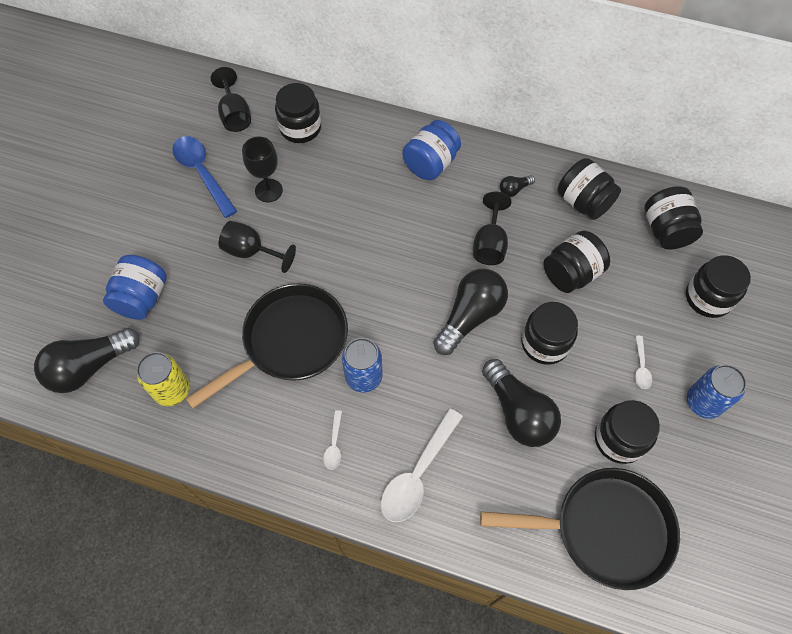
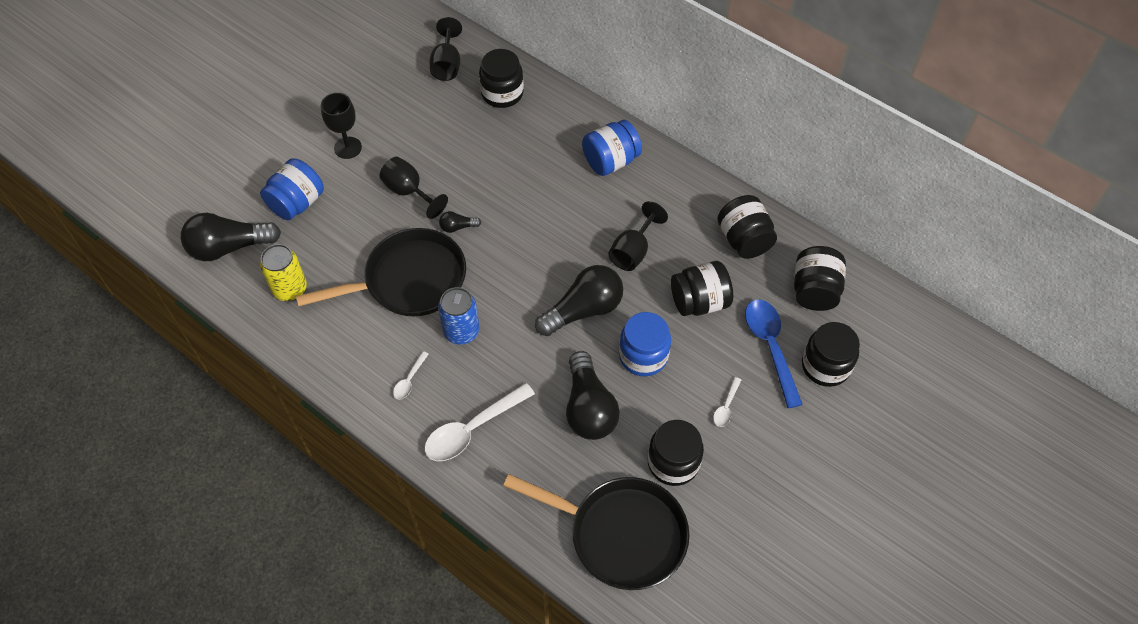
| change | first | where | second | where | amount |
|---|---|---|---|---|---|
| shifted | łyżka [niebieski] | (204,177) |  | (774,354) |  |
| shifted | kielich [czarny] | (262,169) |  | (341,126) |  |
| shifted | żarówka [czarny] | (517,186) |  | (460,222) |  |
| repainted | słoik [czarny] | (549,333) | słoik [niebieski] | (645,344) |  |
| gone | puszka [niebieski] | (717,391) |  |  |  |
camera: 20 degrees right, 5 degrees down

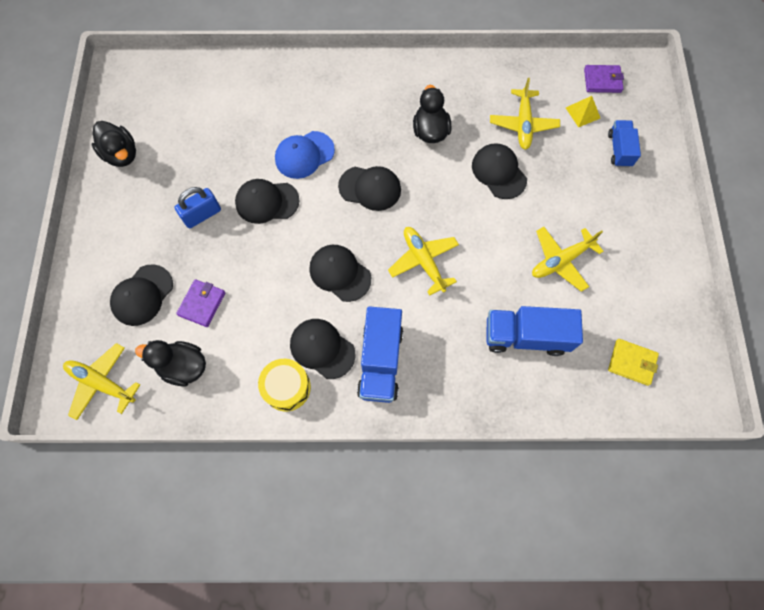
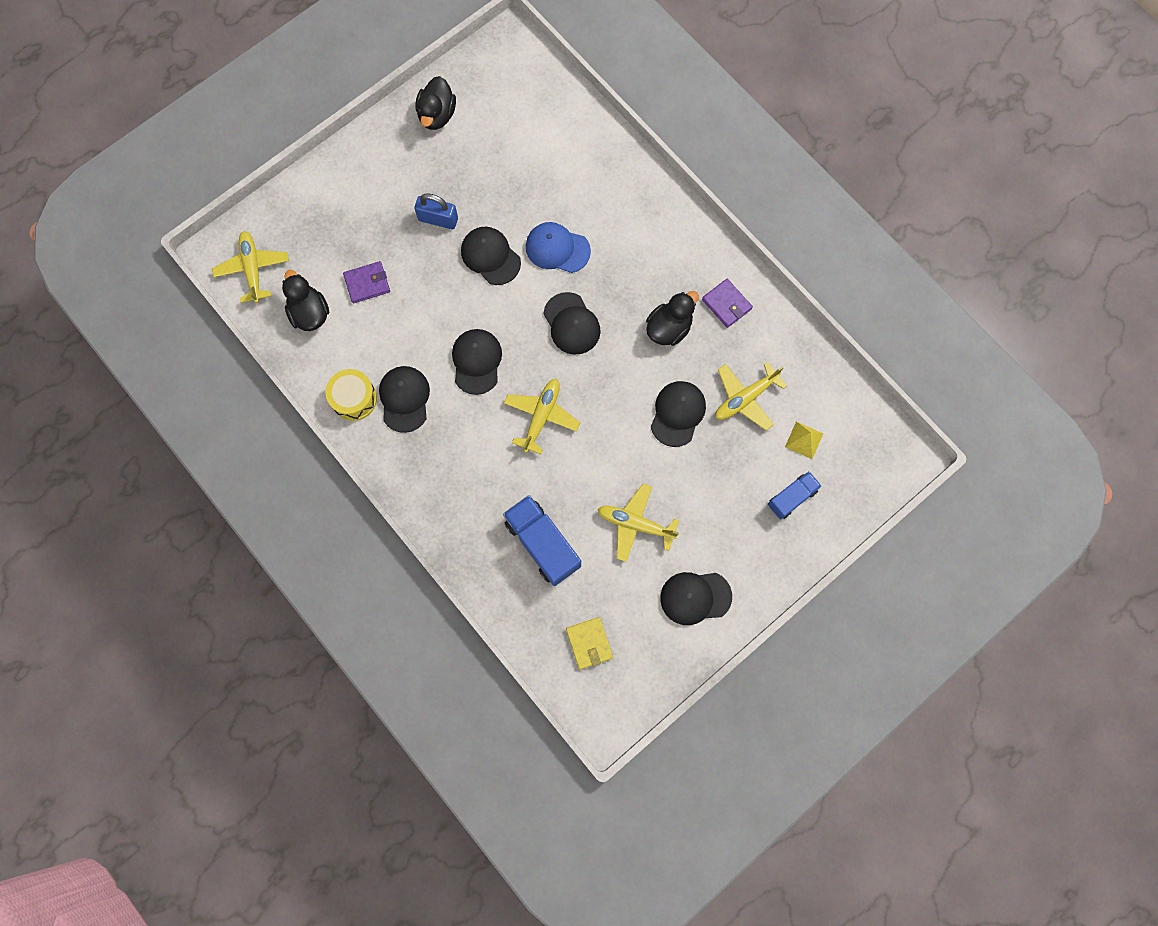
| change | first | where | second | where | amount |
|---|---|---|---|---|---|
| shifted | czapka [czarny] | (141,295) |  | (696,598) |  |
| gone | ciężarówka [niebieski] | (380,354) |  |  |  |
| shifted | portfel [fioletowy] | (604,79) |  | (727,303) |  |
camera: 50 degrees right, 5 degrees up

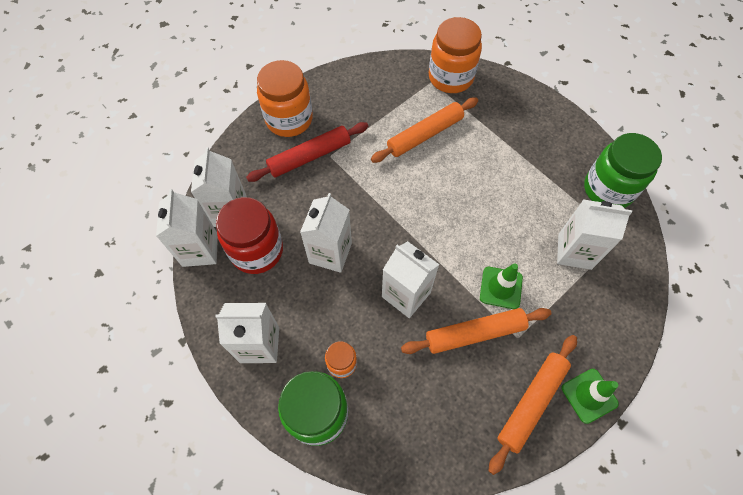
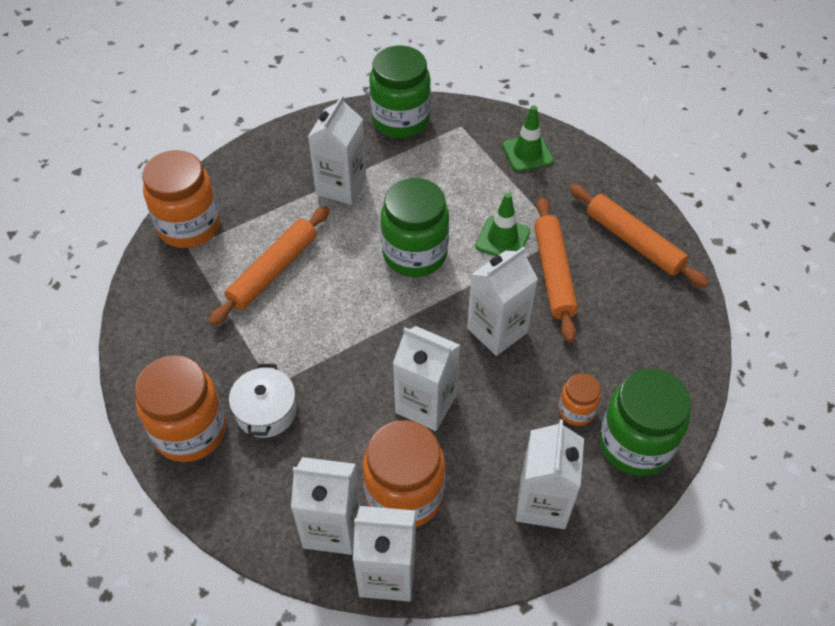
| change | first | where | second | where | amount |
|---|---|---|---|---|---|
| repainted | słoik [czerwony] | (249,235) | słoik [pomarańczowy] | (404,473) |  |
| swapped | wałek do ciasta [czerwony] | (307,152) | garnek [biały] | (263,401) |  |
| rotated | wałek do ciasta [pomarańczowy] | (424,130) |  | (269,266) | 60 degrees clockwise |
| shifted | karton mleka [biały] | (594,234) |  | (337,150) |  |
| shifted | pachołek [zielony] | (590,396) |  | (528,139) |  |
| new |  |  | słoik [zielony] | (415,227) |  |
camera: 80 degrees left, 10 degrees down

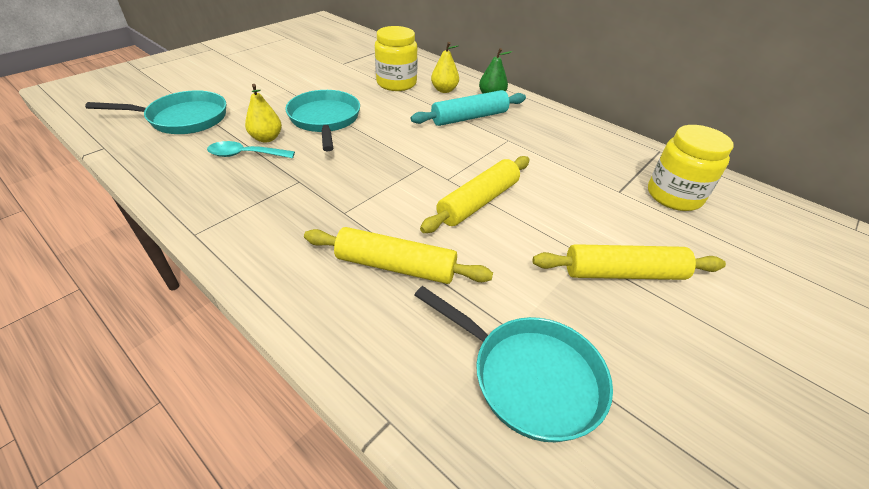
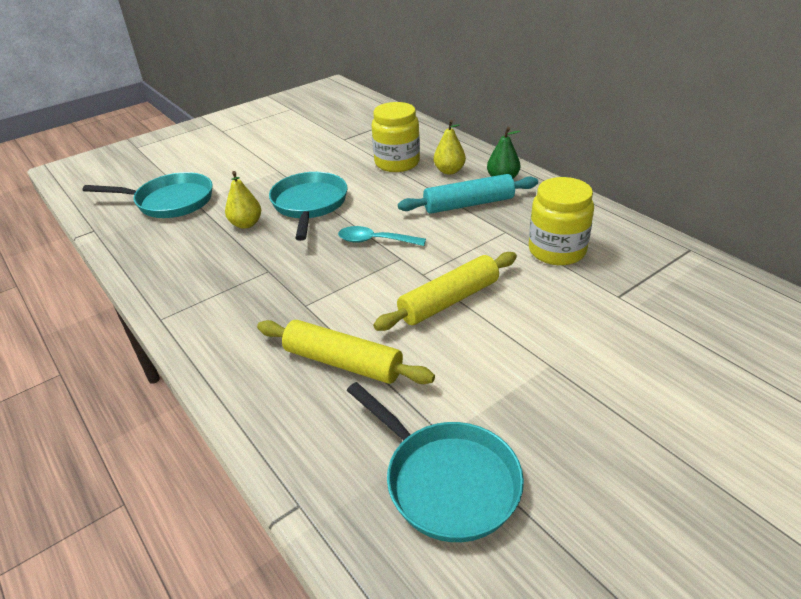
| change | first | where | second | where | amount |
|---|---|---|---|---|---|
| shifted | łyżka [turkusowy] | (251,149) |  | (382,236) |  |
| gone | wałek do ciasta [żółty] | (629,262) |  |  |  |
| shifted | słoik [żółty] | (690,168) |  | (561,221) |  |
camera: 15 degrees right, 5 degrees down

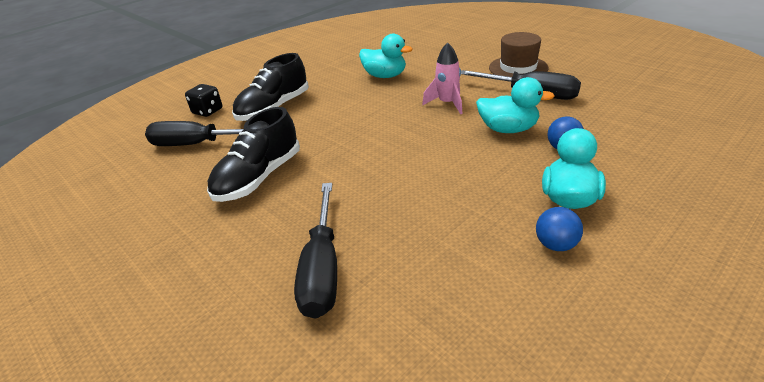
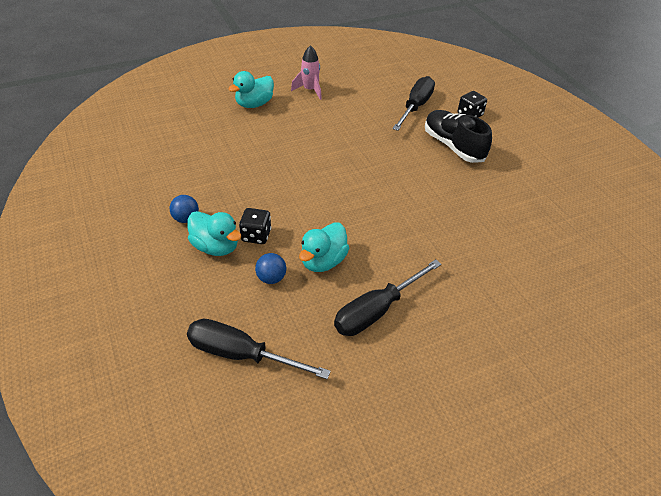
| change | first | where | second | where | amount |
|---|---|---|---|---|---|
| gone | but [czarny] | (253,154) |  |  |  |
| shifted | śrubokręt [czarny] | (315,251) |  | (259,349) |  |
| shifted | kaczka [turkusowy] | (386,56) |  | (251,89) |  |
| shifted | rakieta [różowy] | (442,78) |  | (306,72) |  |
| gone | kapelusz [brązowy] | (519,54) |  |  |  |
| new |  |  | kostka do gry [czarny] | (255,226) |  |
camera: 105 degrees right, 10 degrees up

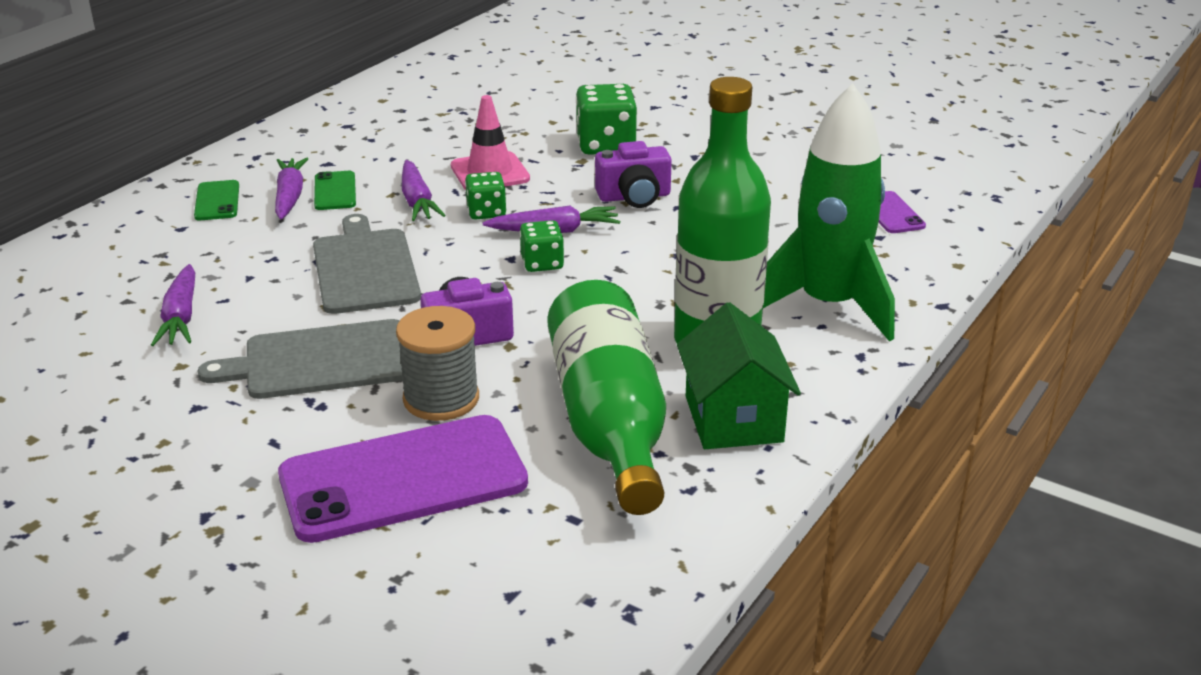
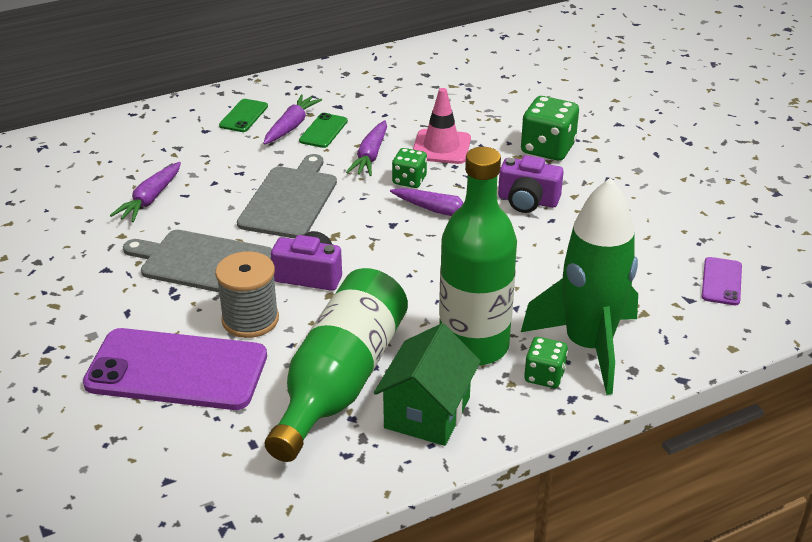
| change | first | where | second | where | amount |
|---|---|---|---|---|---|
| shifted | kostka do gry [zielony] | (542,246) |  | (546,362) |  |
camera: 30 degrees right, 5 degrees up

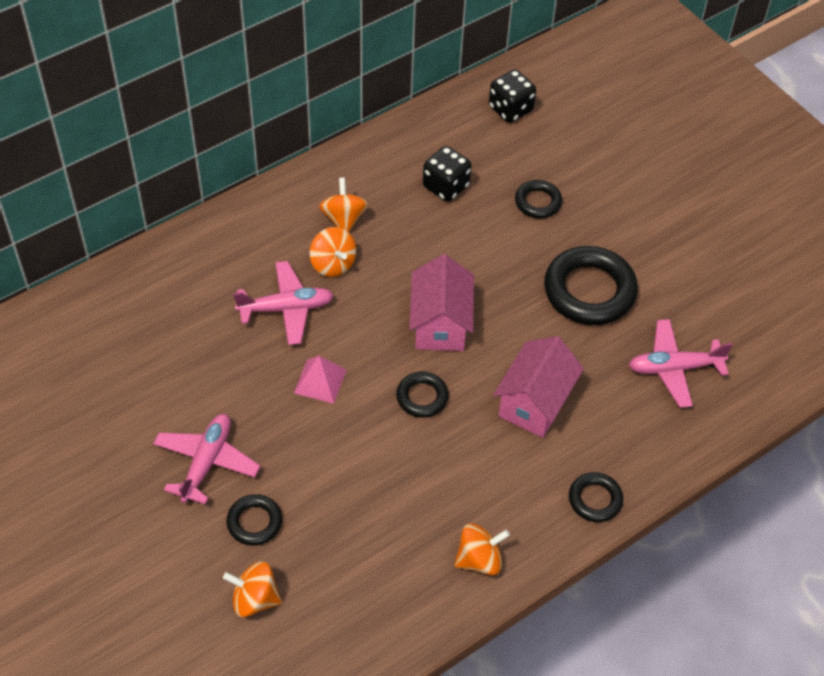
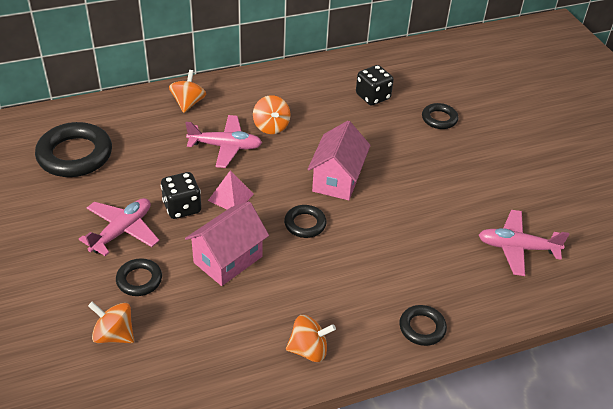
| change | first | where | second | where | amount |
|---|---|---|---|---|---|
| shifted | bączek [pomarańczowy] | (343,205) |  | (187,91) |  |
| shifted | kostka do gry [czarny] | (512,96) |  | (181,195) |  |
| shifted | domek [różowy] | (538,387) |  | (227,243) |  |
| shifted | pierścień [czarny] | (591,285) |  | (73,149) |  |
camera: 15 degrees right, 10 degrees down

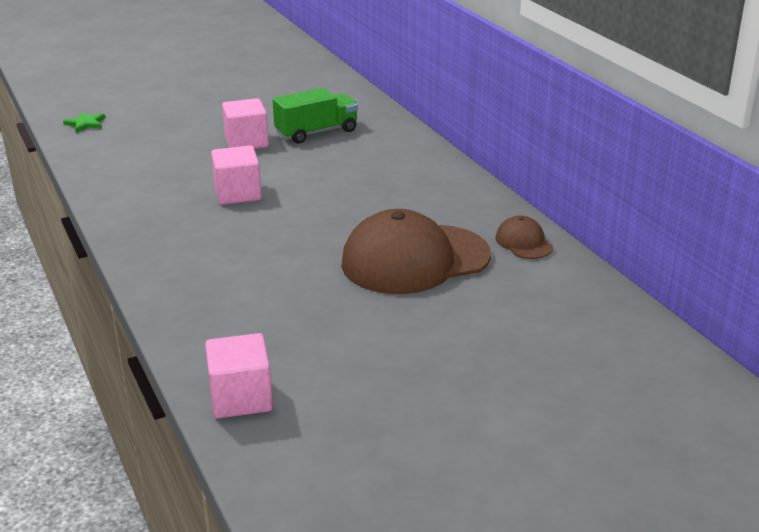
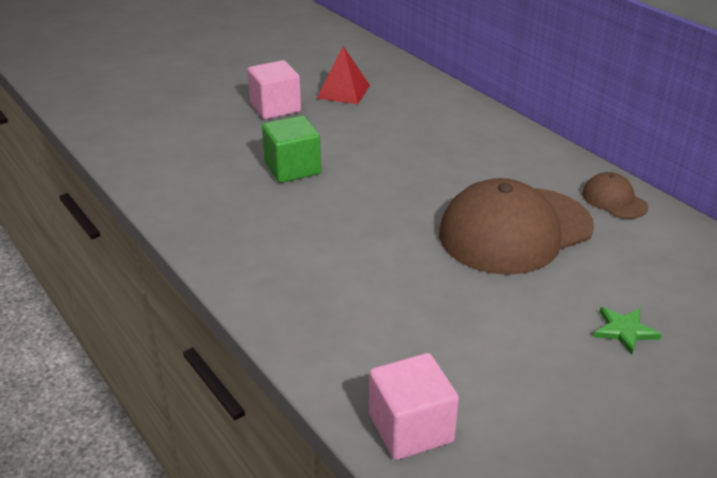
| change | first | where | second | where | amount |
|---|---|---|---|---|---|
| shifted | gwiazda [zielony] | (84,122) |  | (628,331) |  |
| repainted | sześcian [różowy] | (236,175) | sześcian [zielony] | (291,149) |  |
| swapped | ciężarówka [zielony] | (315,116) | piramida [czerwony] | (343,75) |  |
camera: 10 degrees left, 5 degrees up

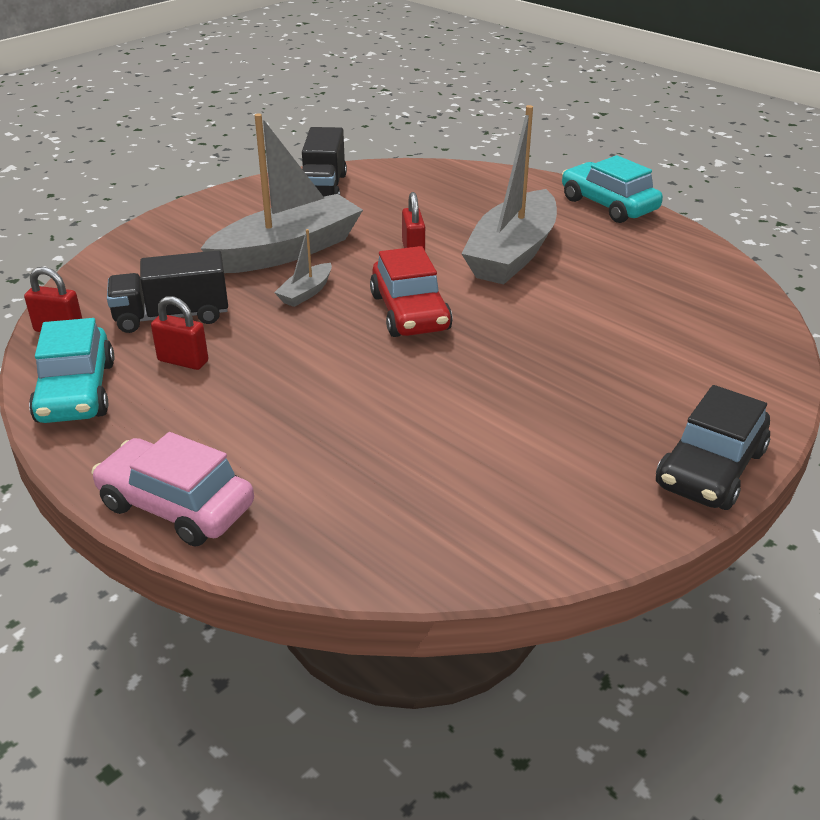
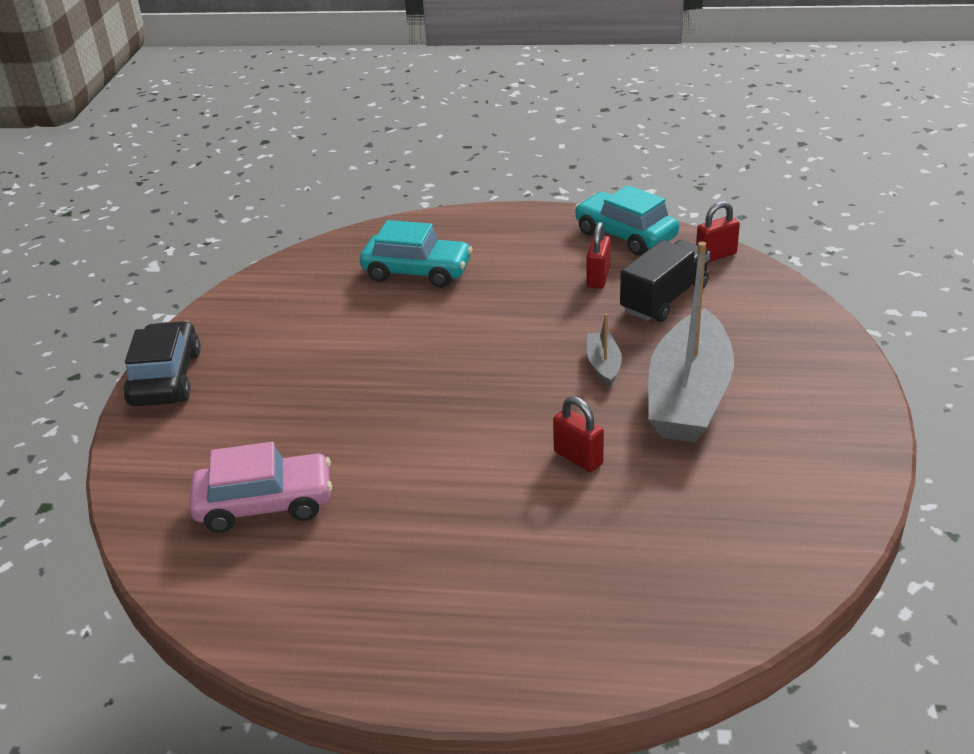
| change | first | where | second | where | amount |
|---|---|---|---|---|---|
| shifted | samochód [różowy] | (173,489) |  | (260,487) |  |
| rotated | kłódka [czerwony] | (179,333) |  | (599,255) | 60 degrees counterclockwise |
| gone | ciężarówka [czarny] | (324,162) |  |  |  |
| gone | samochód [czerwony] | (411,291) |  |  |  |
| gone | łódka [szary] | (509,194) |  |  |  |
| shifted | samochód [turkusowy] | (612,189) |  | (416,254) |  |
camera: 145 degrees right, 0 degrees up

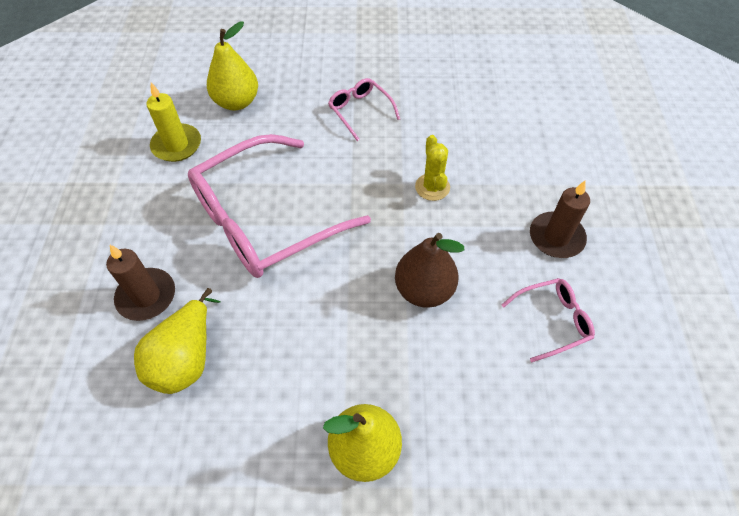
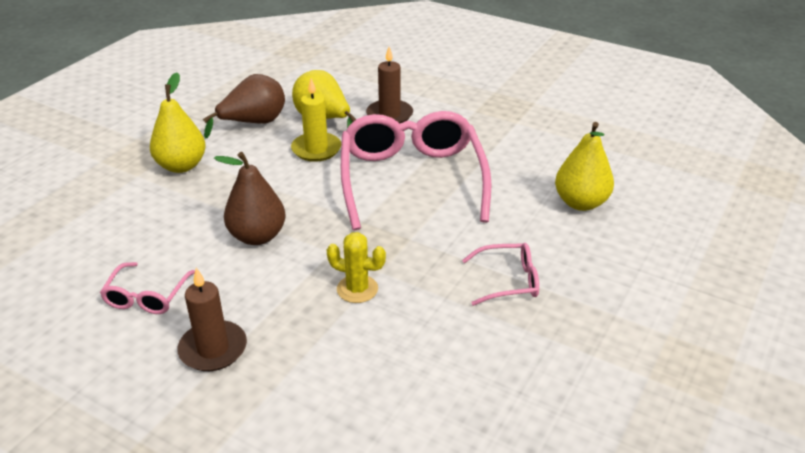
| change | first | where | second | where | amount |
|---|---|---|---|---|---|
| shifted | świeca [żółty] | (173,122) |  | (316,120) |  |
| new |  |  | gruszka [brązowy] | (244,106) |  |
camera: 120 degrees right, 20 degrees down

